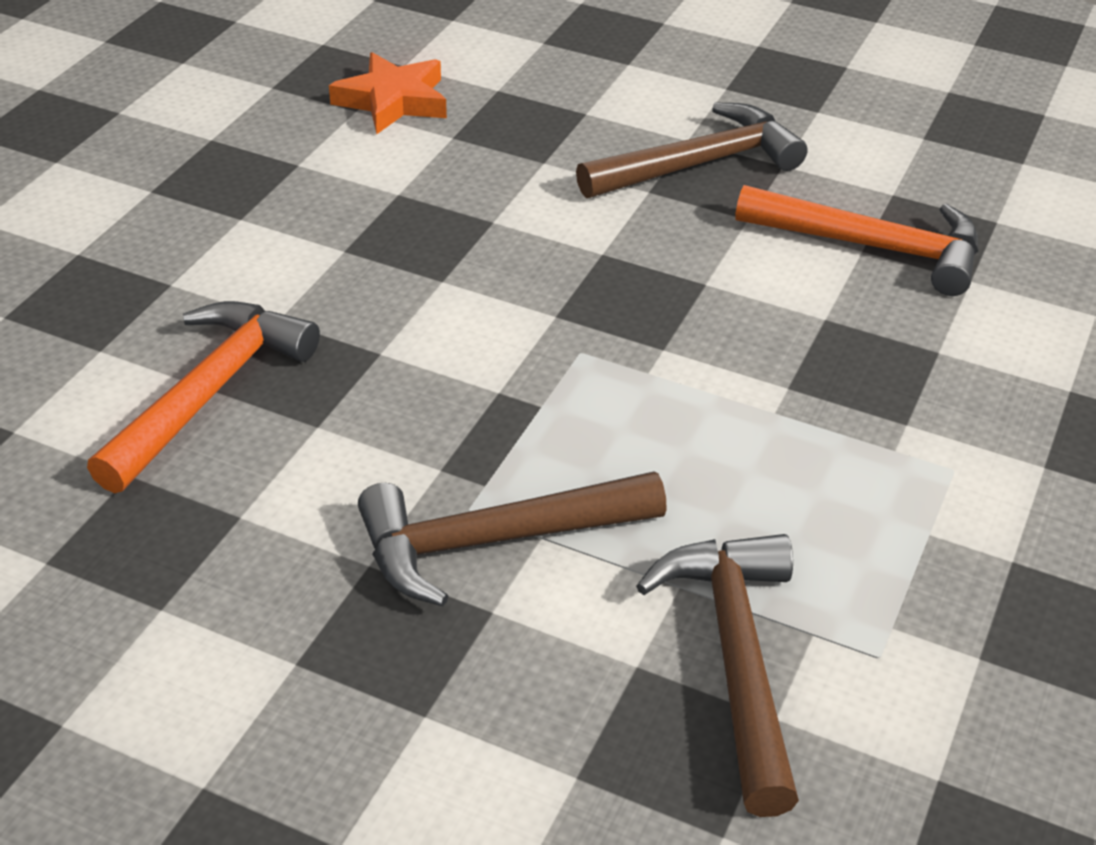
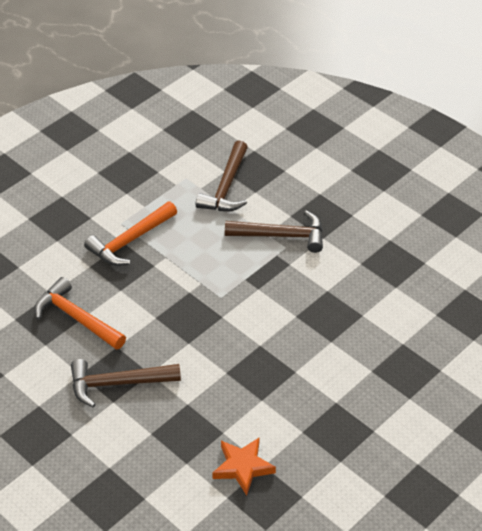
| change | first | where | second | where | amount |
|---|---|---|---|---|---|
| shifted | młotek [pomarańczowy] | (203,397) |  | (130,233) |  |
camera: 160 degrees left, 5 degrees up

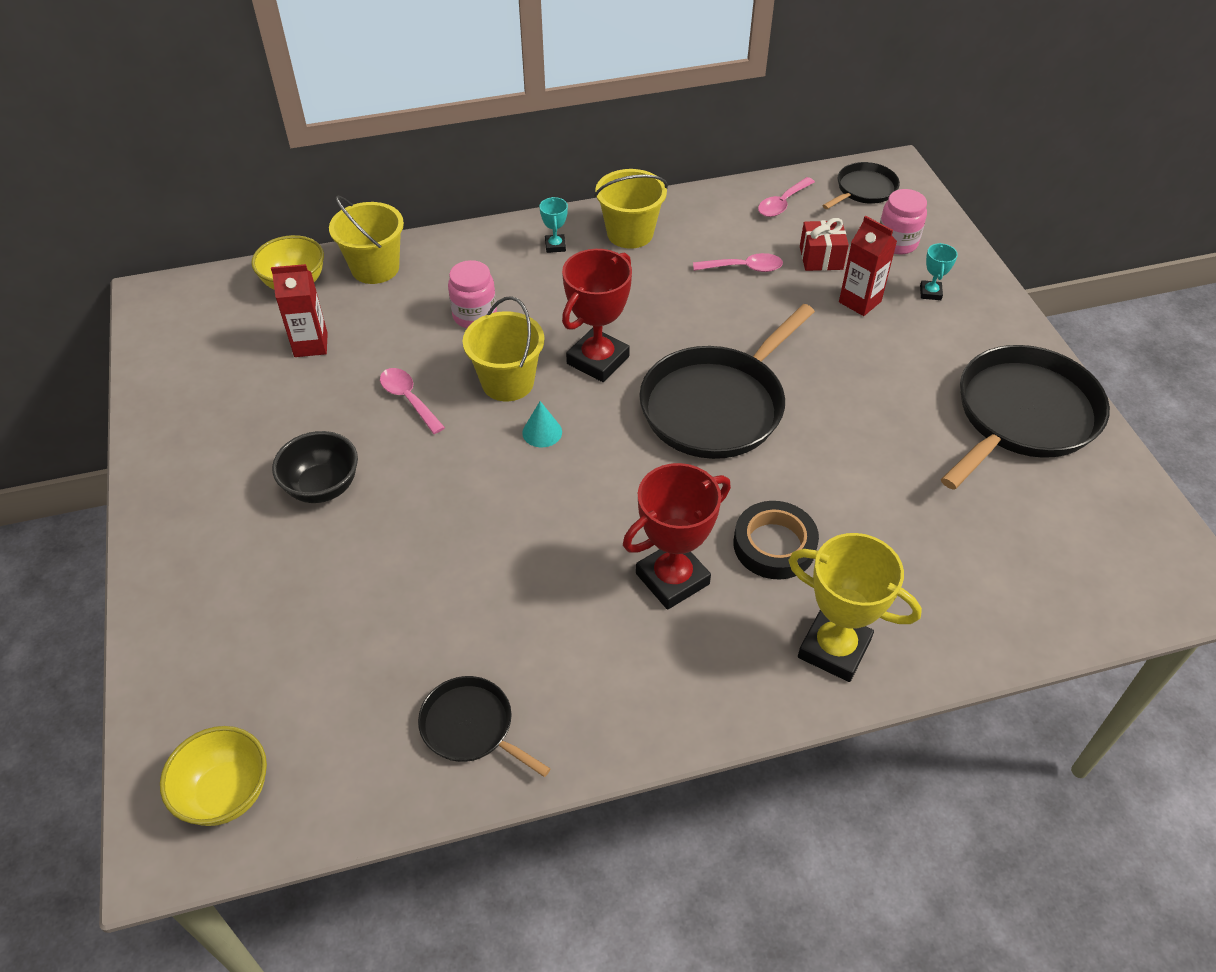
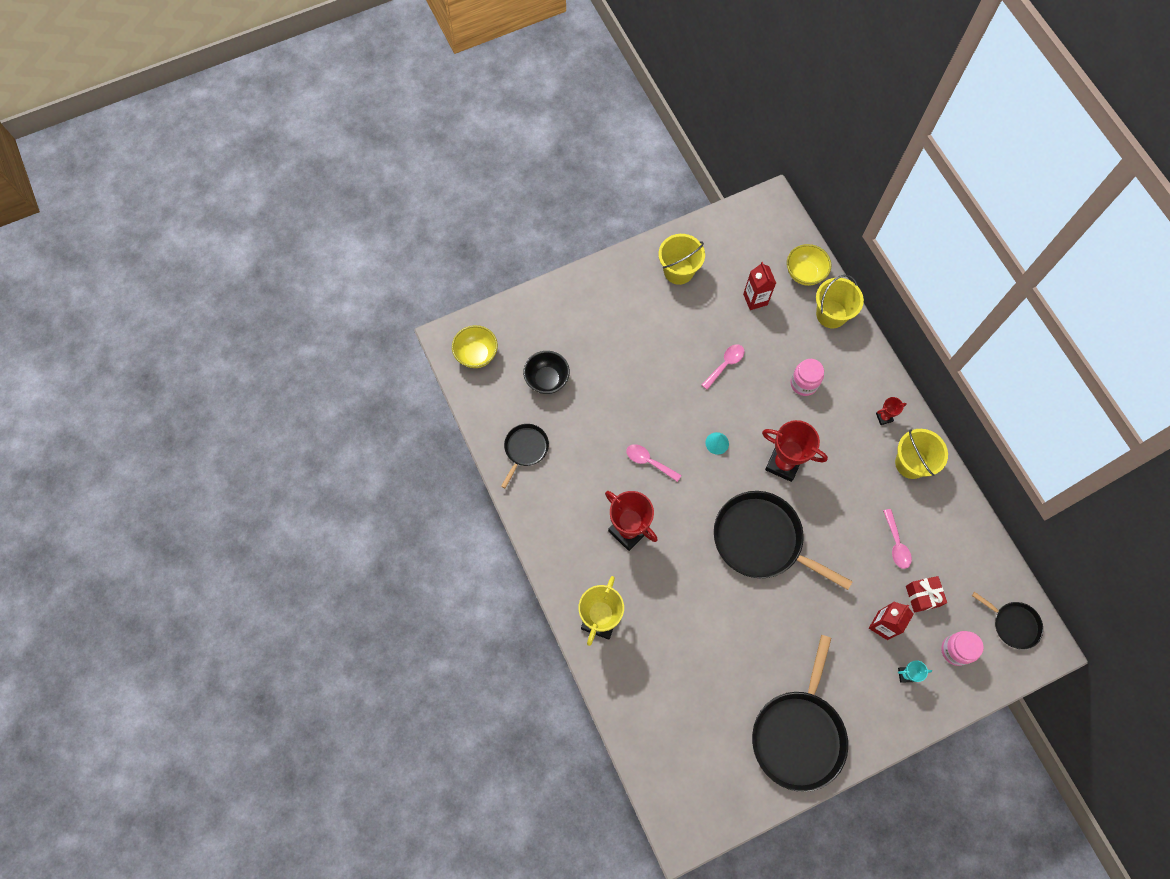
| change | first | where | second | where | amount |
|---|---|---|---|---|---|
| shifted | miska [czarny] | (315,467) |  | (546,372) |  |
| shifted | wiadro [żółty] | (503,348) |  | (682,259) |  |
| repainted | puchar [turkusowy] | (553,225) | puchar [czerwony] | (891,411) |  |
| gone | taśma klejąca [czarny] | (776,540) |  |  |  |
| shifted | łyżka [różowy] | (786,197) |  | (654,463) |  |
| rotated | patelnia [czarny] | (1025,417) |  | (800,713) | 75 degrees clockwise |
camera: 80 degrees right, 20 degrees up

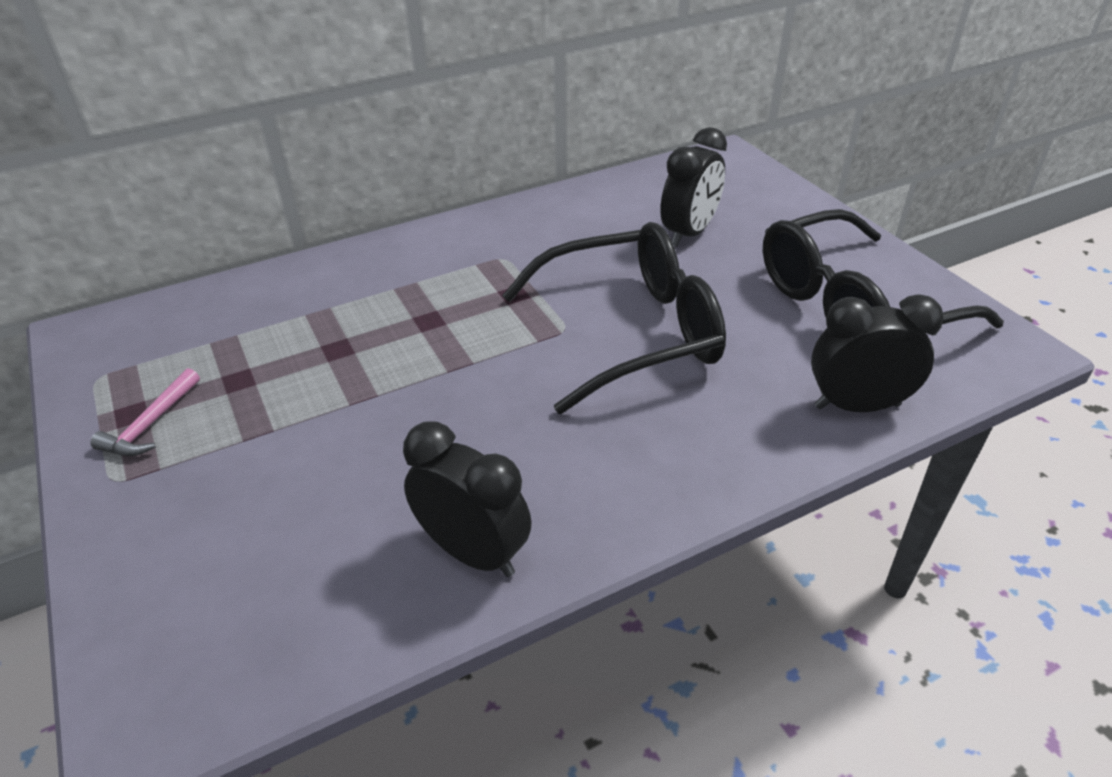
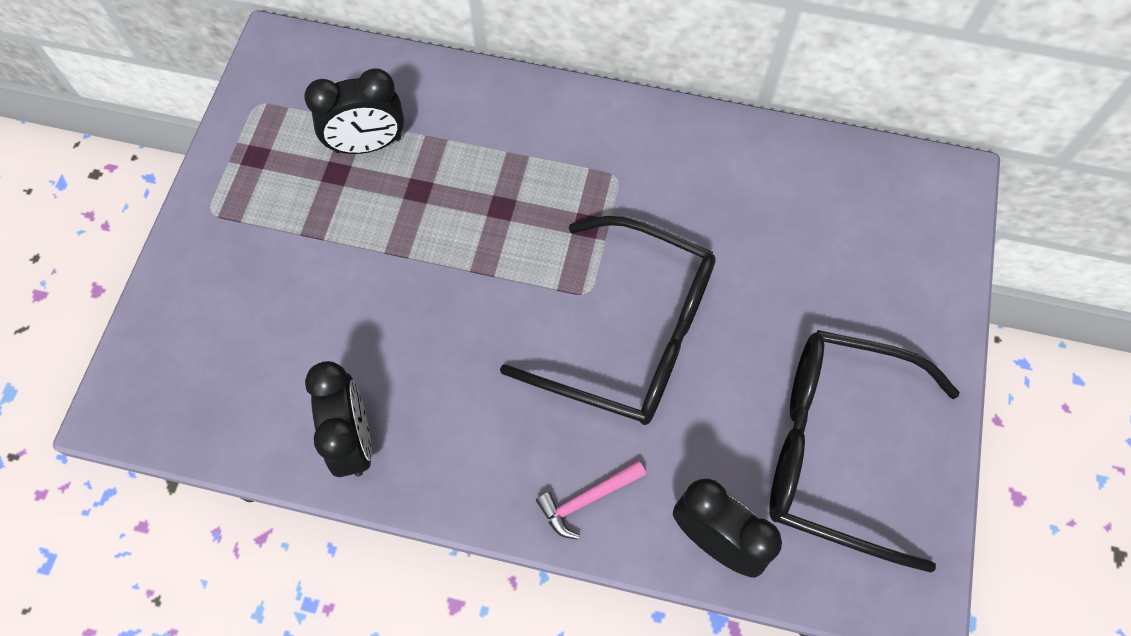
| change | first | where | second | where | amount |
|---|---|---|---|---|---|
| shifted | młotek [różowy] | (145,412) |  | (591,499) |  |
| shifted | budzik [czarny] | (693,187) |  | (354,111) |  |
camera: 40 degrees right, 25 degrees up

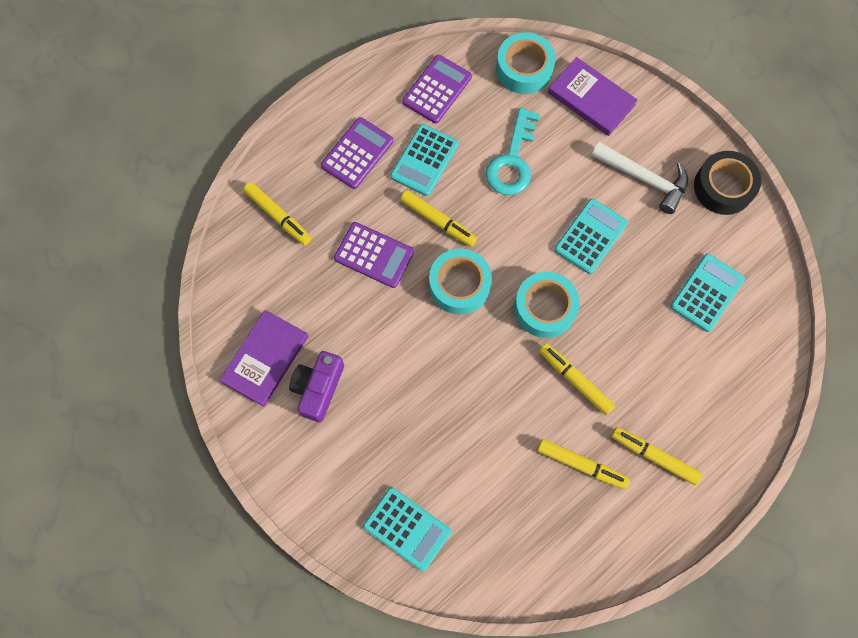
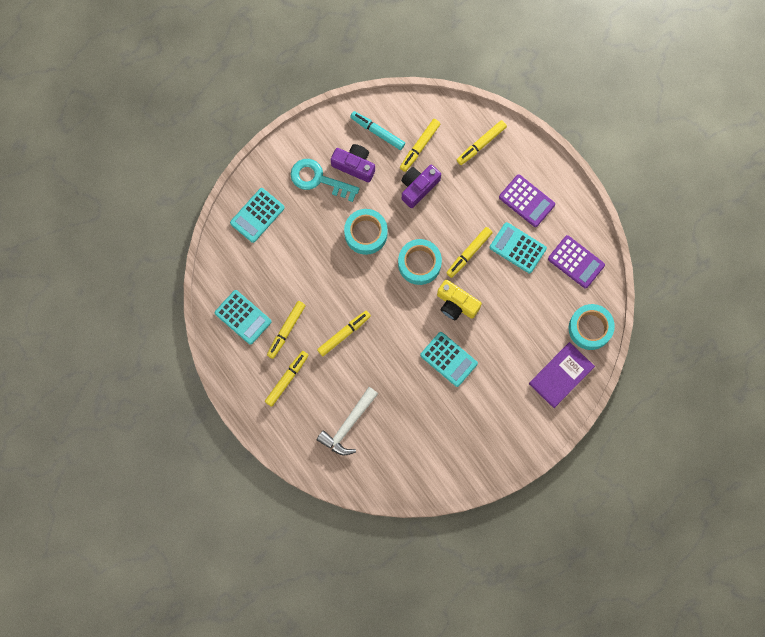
| change | first | where | second | where | amount |
|---|---|---|---|---|---|
| swapped | książka [fioletowy] | (263,358) | flamaster [turkusowy] | (377,130) |  |
| gone | kalkulator [fioletowy] | (374,255) |  |  |  |
| shifted | klucz [turkusowy] | (513,151) |  | (325,180) |  |
| shifted | taśma klejąca [turkusowy] | (547,305) |  | (366,232) |  |
| shifted | młotek [biały] | (639,178) |  | (347,421) |  |
| shifted | kalkulator [turkusowy] | (707,293) |  | (243,317) |  |
| gone | taśma klejąca [czarny] | (727,183) |  |  |  |
| new |  |  | flamaster [żółty] | (420,145) |  |
| new |  |  | aparat fotograficzny [fioletowy] | (421,186) |  |
| new |  |  | aparat fotograficzny [żółty] | (459,300) |  |
camera: 95 degrees right, 5 degrees up

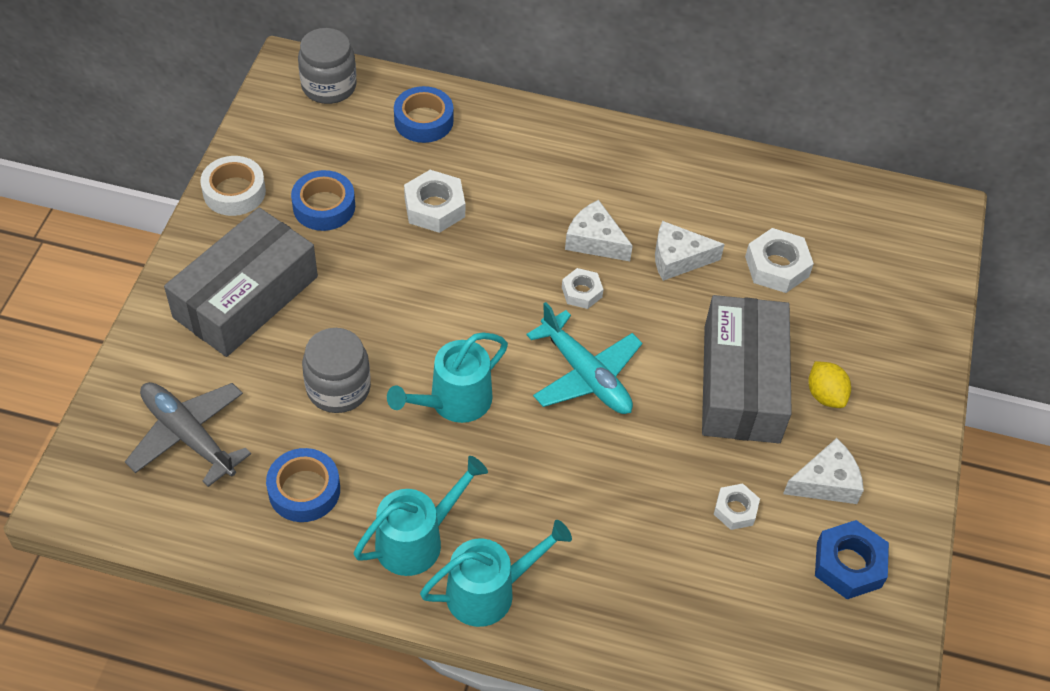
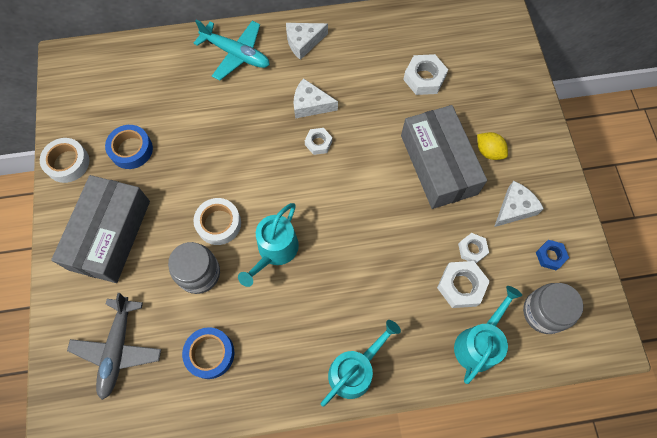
| change | first | where | second | where | amount |
|---|---|---|---|---|---|
| rotated | samolot [szary] | (188,434) |  | (114,346) | 105 degrees counterclockwise |
| shifted | słoik [szary] | (327,66) |  | (553,308) |  |
| shifted | konewka [turkusowy] | (421,516) |  | (488,335) |  |
| gone | taśma klejąca [niebieski] | (423,114) |  |  |  |
| shifted | nakrętka [biały] | (434,201) |  | (463,284) |  |
| shifted | samolot [turkusowy] | (584,358) |  | (232,50) |  |
| shifted | ser [biały] | (690,251) |  | (307,41) |  |
| scaled | nakrętka [niebieski] | (852,559) |  | (552,255) | x0.62 |
| new |  |  | taśma klejąca [biały] | (217,221) |  |
camera: 20 degrees left, 15 degrees up

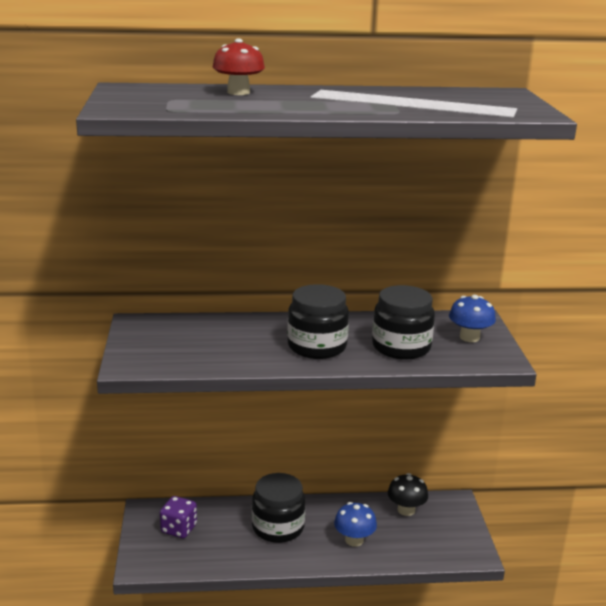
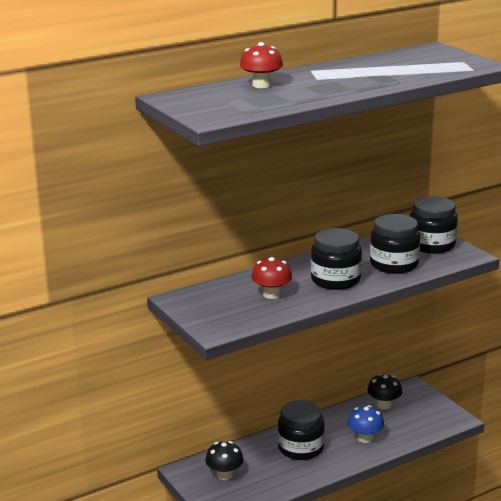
| change | first | where | second | where | amount |
|---|---|---|---|---|---|
| swapped | kostka do gry [fioletowy] | (178,517) | grzyb [czarny] | (224,460) |  |
| swapped | grzyb [niebieski] | (472,318) | słoik [czarny] | (434,225) |  |
| new |  |  | grzyb [czerwony] | (271,278) |  |
camera: 25 degrees left, 0 degrees up

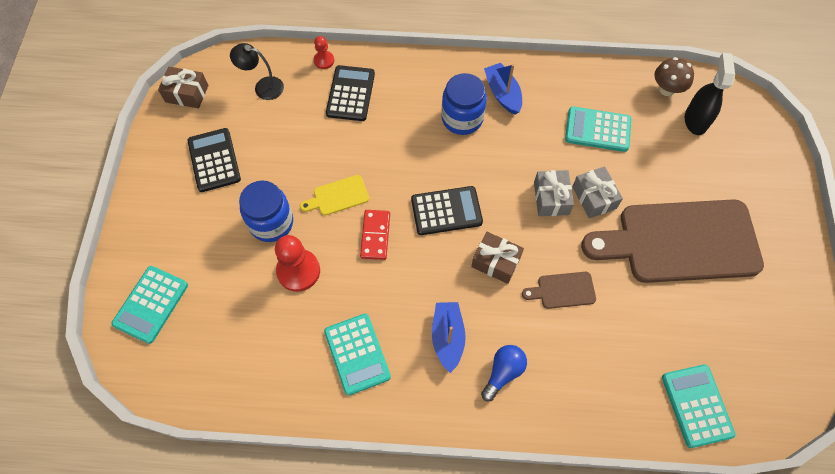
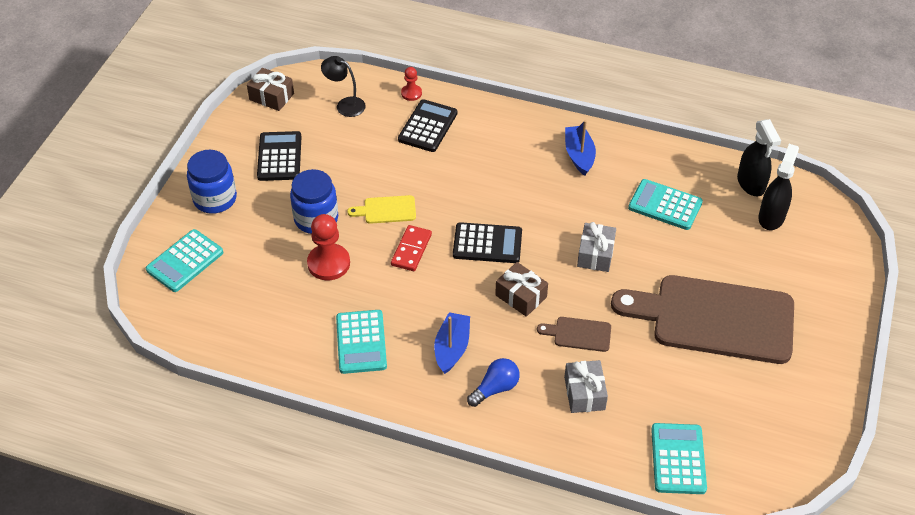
| change | first | where | second | where | amount |
|---|---|---|---|---|---|
| shifted | słoik [niebieski] | (464,104) |  | (212,182) |  |
| shifted | prezent [szary] | (597,192) |  | (586,386) |  |
| swapped | grzyb [brązowy] | (674,76) | spryskiwacz [czarny] | (759,157) |  |
camera: 15 degrees right, 15 degrees down

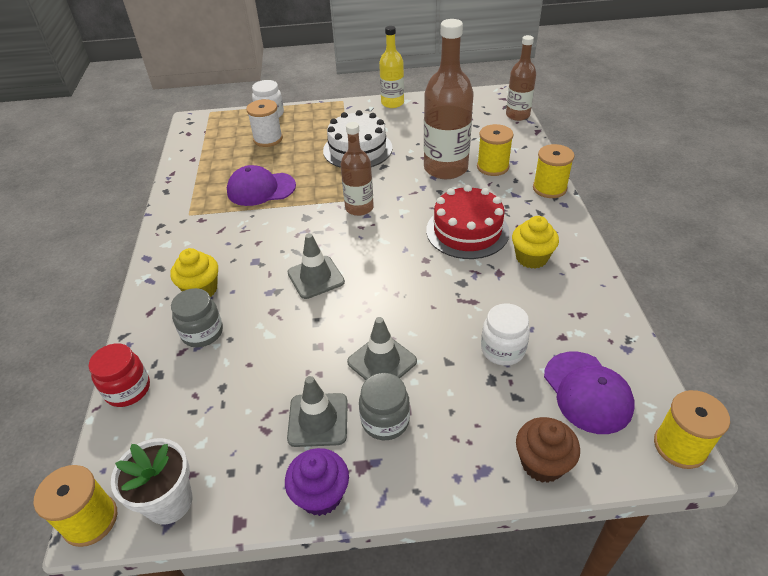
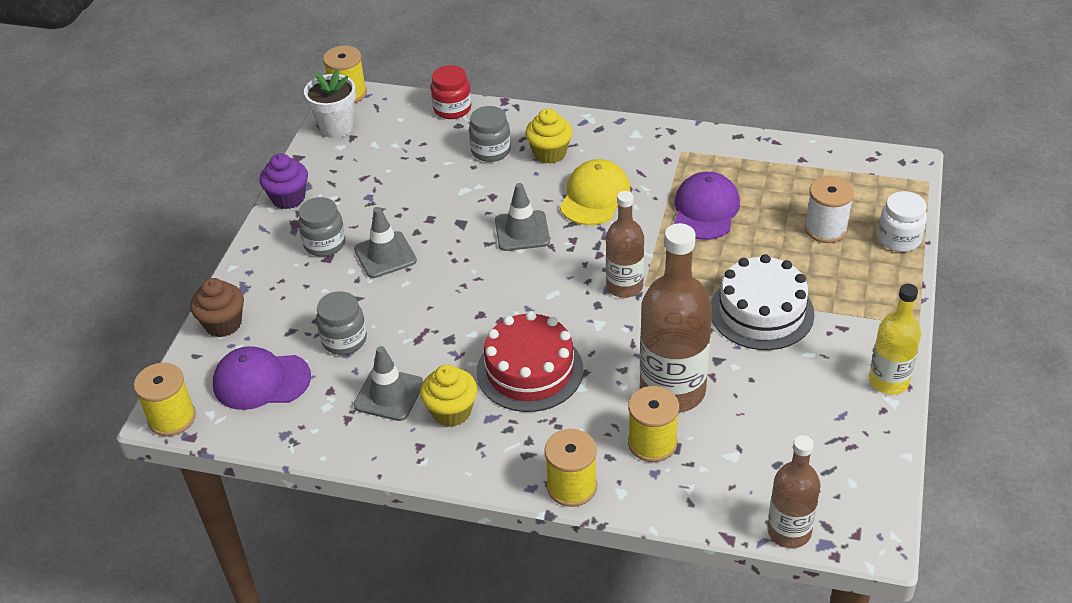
| change | first | where | second | where | amount |
|---|---|---|---|---|---|
| shifted | pachołek [szary] | (317,411) |  | (388,383) |  |
| repainted | słoik [biały] | (505,334) | słoik [szary] | (341,323) |  |
| new |  |  | czapka [żółty] | (595,192) |  |
camera: 110 degrees right, 0 degrees up

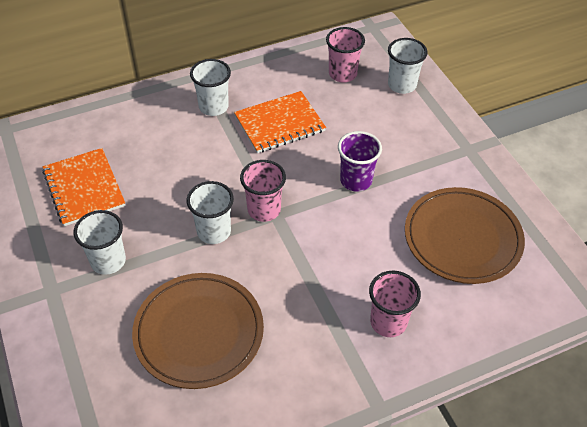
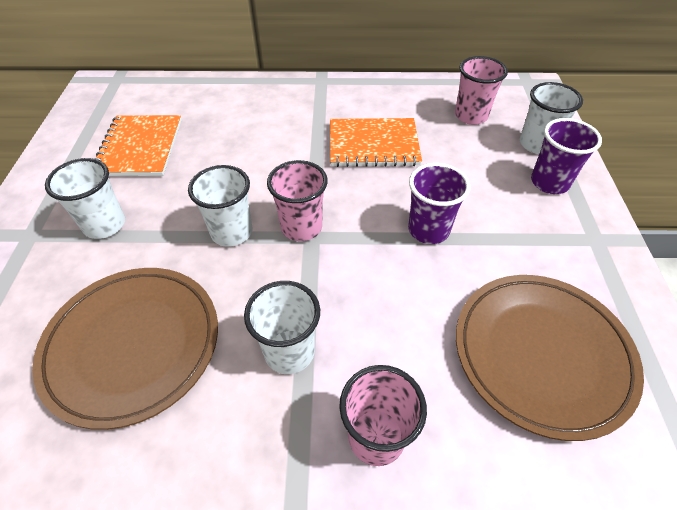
| change | first | where | second | where | amount |
|---|---|---|---|---|---|
| shifted | szklanka [biały] | (210,87) |  | (282,327) |  |
| new |  |  | szklanka [fioletowy] | (566,156) |  |
camera: 25 degrees right, 0 degrees up

